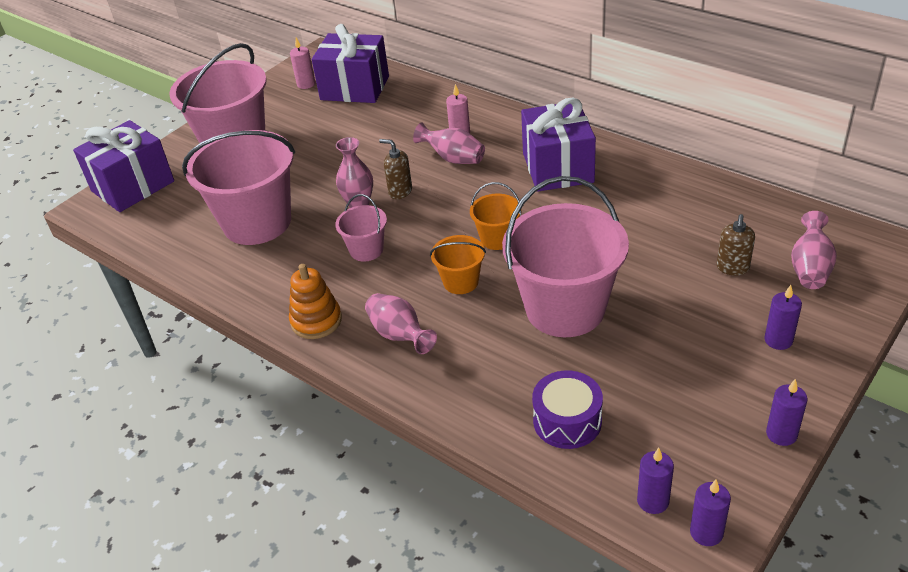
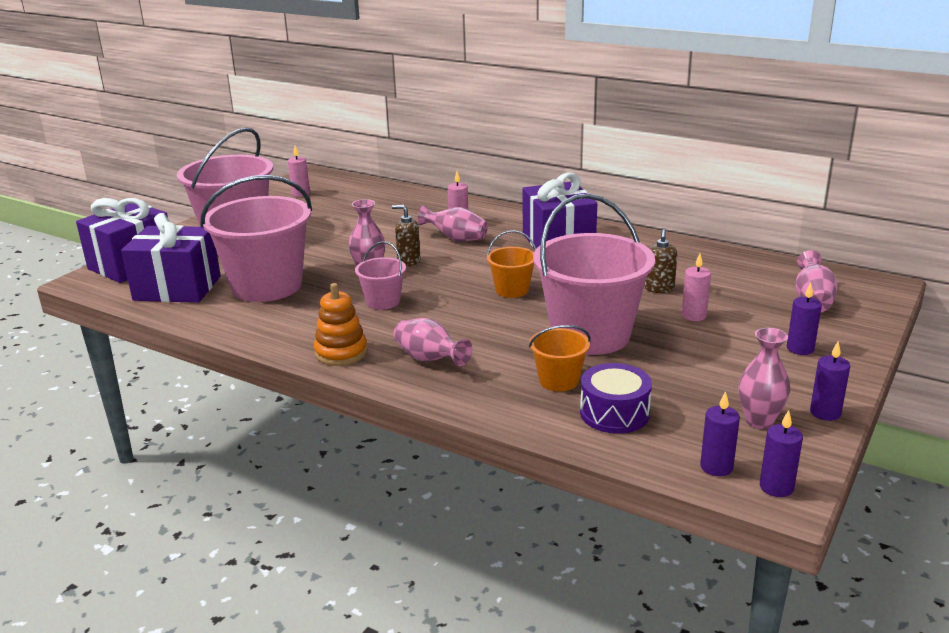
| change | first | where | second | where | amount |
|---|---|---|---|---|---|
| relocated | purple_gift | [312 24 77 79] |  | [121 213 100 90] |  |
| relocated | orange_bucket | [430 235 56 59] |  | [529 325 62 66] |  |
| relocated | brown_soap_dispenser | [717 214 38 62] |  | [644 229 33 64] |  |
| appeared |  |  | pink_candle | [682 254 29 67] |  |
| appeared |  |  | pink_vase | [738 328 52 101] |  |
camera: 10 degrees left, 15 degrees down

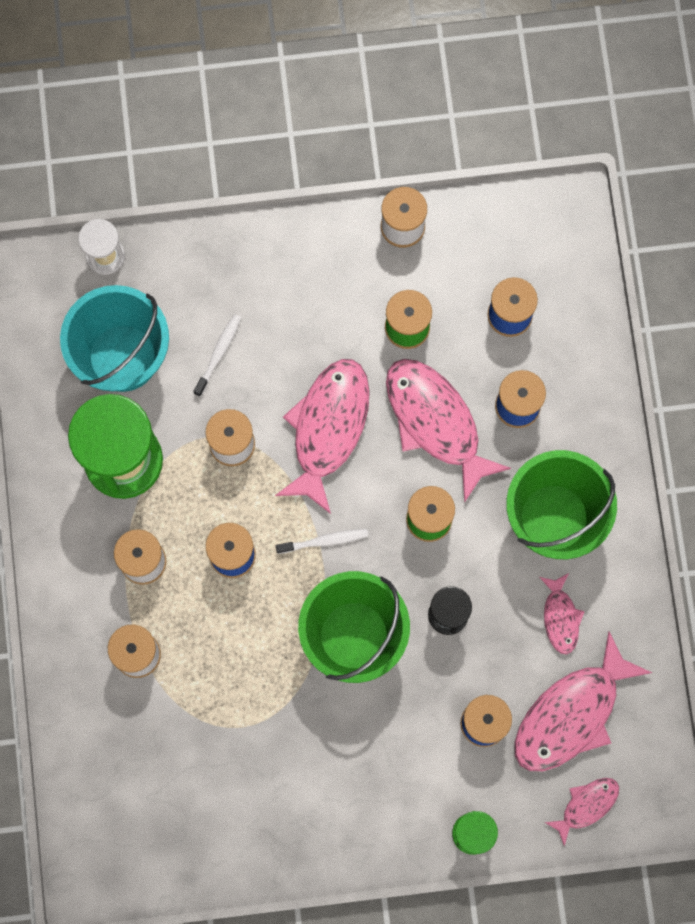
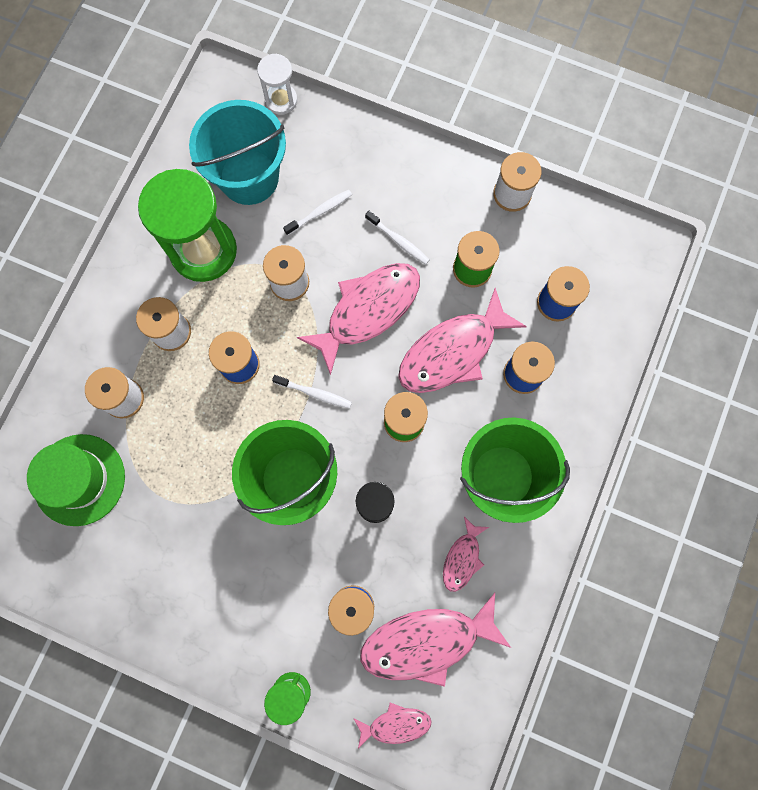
| change | first | where | second | where | amount |
|---|---|---|---|---|---|
| appeared |  |  | green_hat | [27 434 98 92] |  |
| appeared |  |  | white_toothbrush | [365 211 65 54] |  |
| spun | pink_fish | [386 359 125 144] |  | [398 288 129 105] | 120 degrees counterclockwise |
camera: 30 degrees right, 0 degrees up

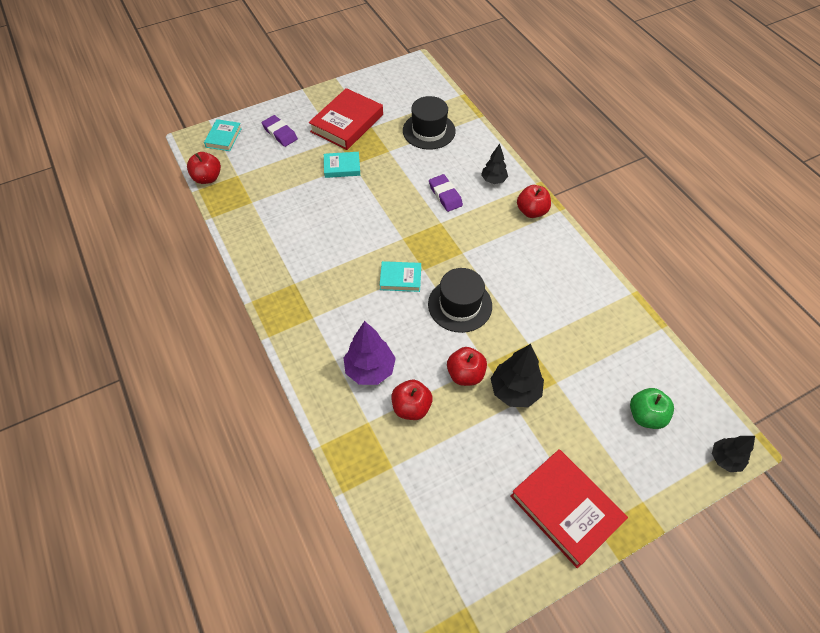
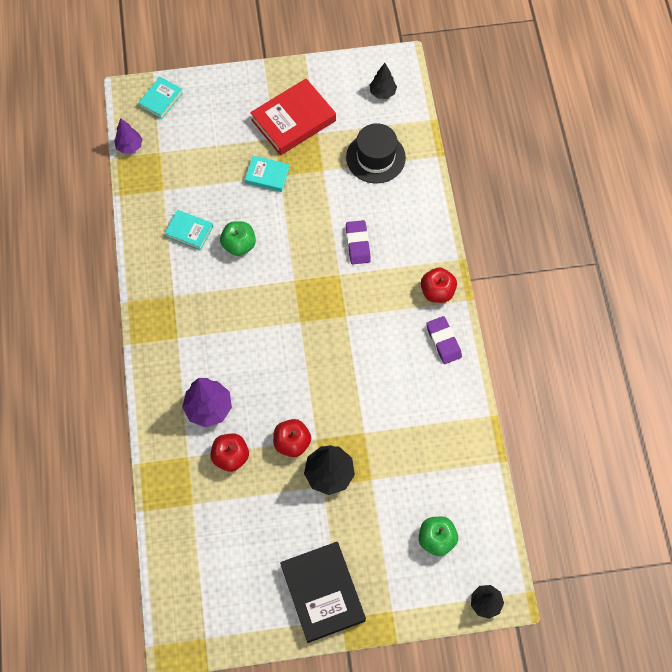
| change | first | where | second | where | amount |
|---|---|---|---|---|---|
| exchanged | red_apple | [187 152 34 32] | purple_tree | [114 118 28 36] |  |
| relocated | turquoise_book | [379 261 42 31] |  | [165 210 48 41] |  |
| appeared |  |  | green_apple | [220 221 36 35] |  |
| colour | red_book | [510 449 118 119] | black_book | [280 542 86 101] |  |
| relocated | black_tree | [481 144 27 40] |  | [370 63 27 36] |  |
| relocated | purple_eraser | [262 115 36 32] |  | [426 316 36 48] |  |
| missing | black_hat | [428 268 64 65] |  |  |  |
camera: 20 degrees right, 10 degrees up

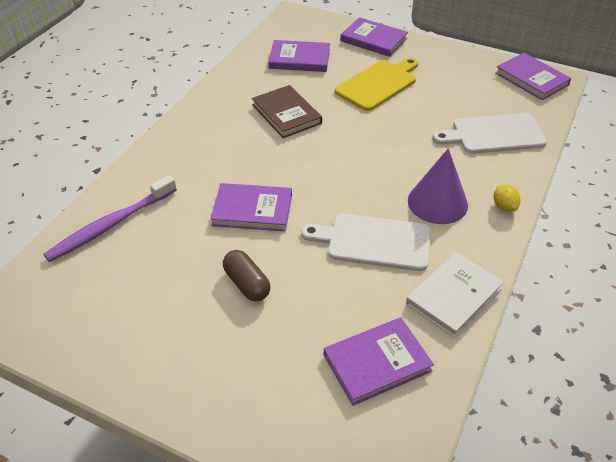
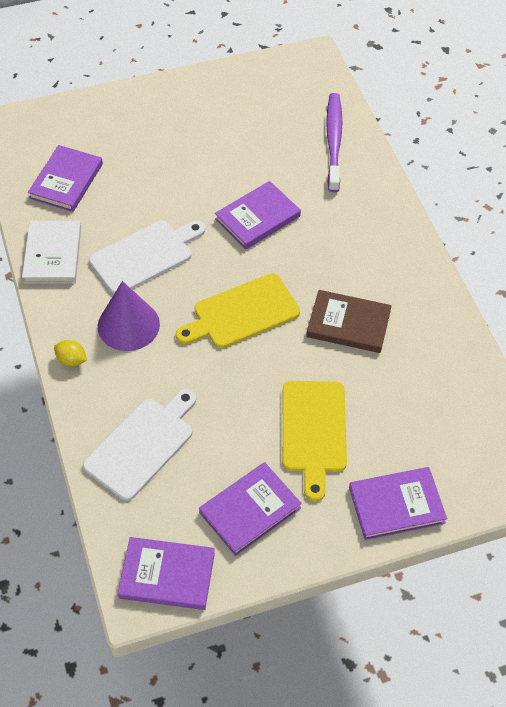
| change | first | where | second | where | amount |
|---|---|---|---|---|---|
| appeared |  |  | yellow_cutting_board | [176 273 124 75] |  |
| relocated | purple_book | [268 40 62 32] |  | [199 462 103 94] |  |
| missing | brown_capsule | [223 250 47 51] |  |  |  |
camera: 135 degrees right, 10 degrees up

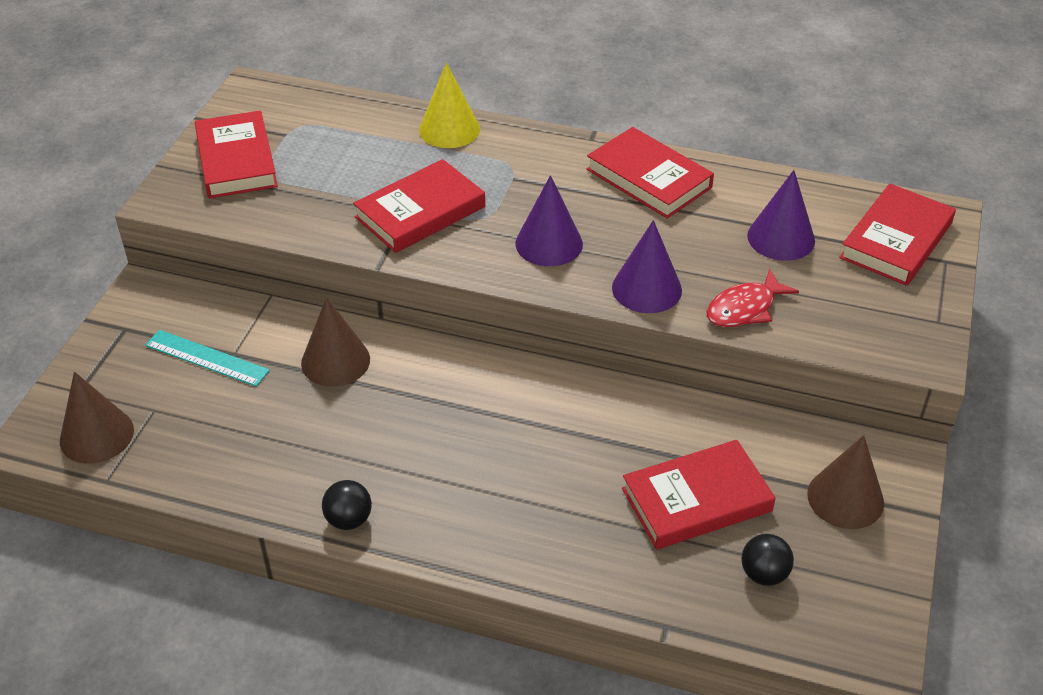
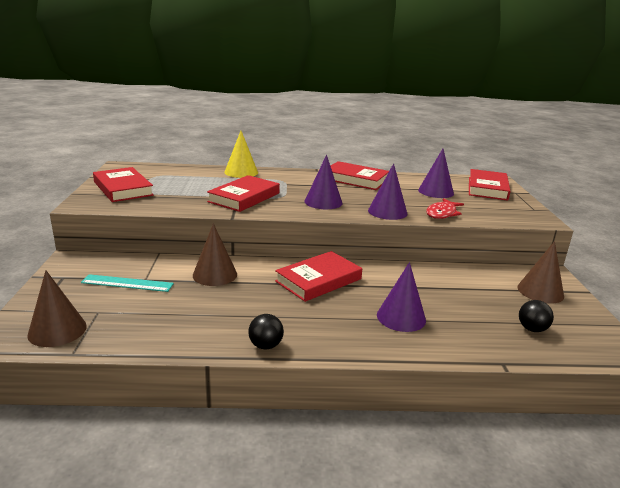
| change | first | where | second | where | amount |
|---|---|---|---|---|---|
| relocated | red_book | [622 440 154 110] |  | [275 251 87 51] |  |
| appeared |  |  | purple_cone | [377 262 49 70] |  |
camera: 20 degrees left, 20 degrees down

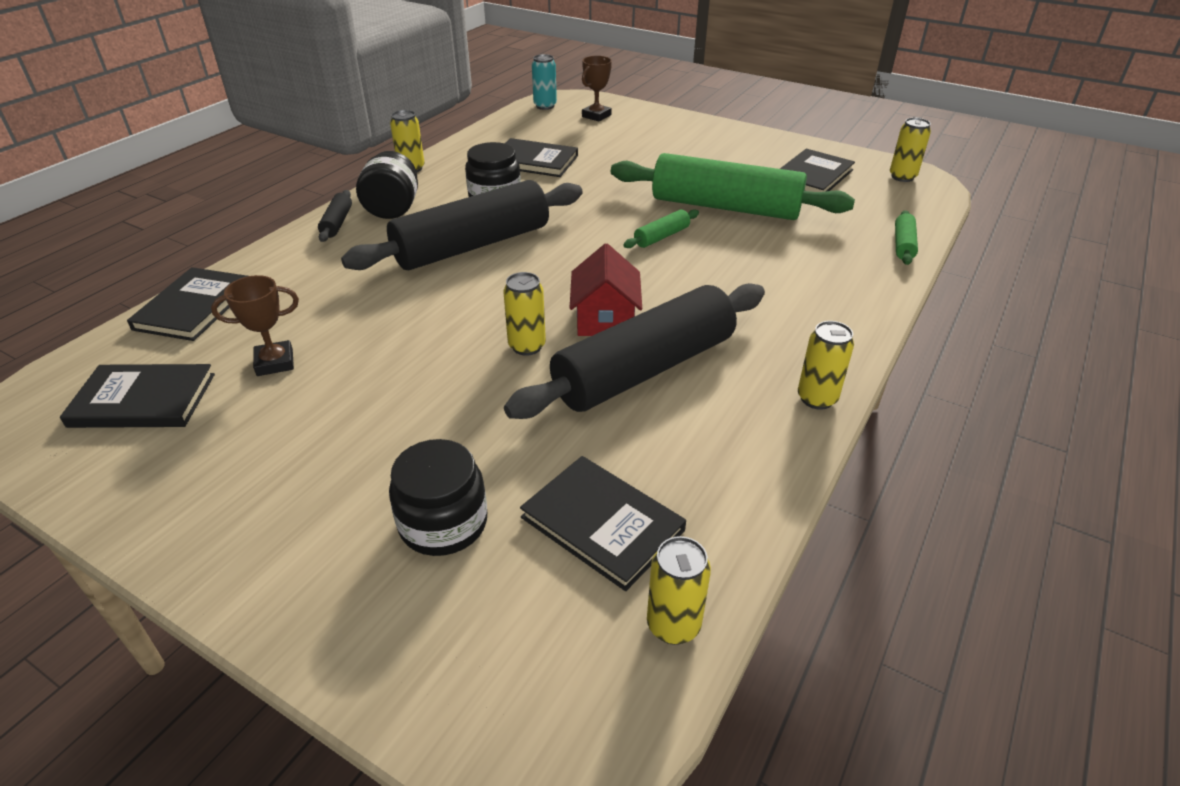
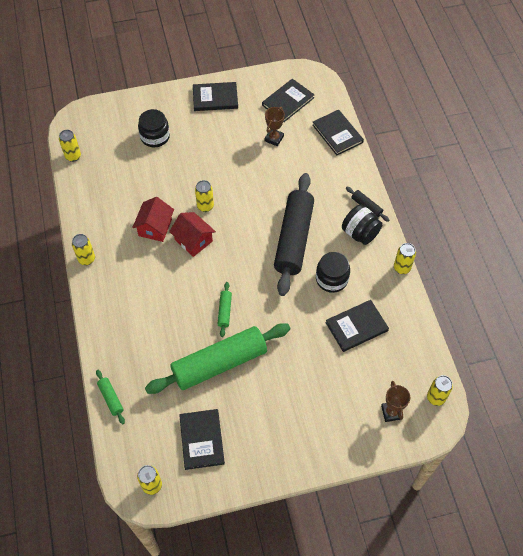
| change | first | where | second | where | amount |
|---|---|---|---|---|---|
| exchanged | black_rolling_pin | [504 283 261 136] | red_house | [132 197 42 45] |  |
| relocated | black_book | [520 456 166 135] |  | [193 82 45 29] |  |
| colour | turquoise_can | [532 54 25 56] | yellow_can | [427 375 26 31] |  |
camera: 135 degrees right, 20 degrees up

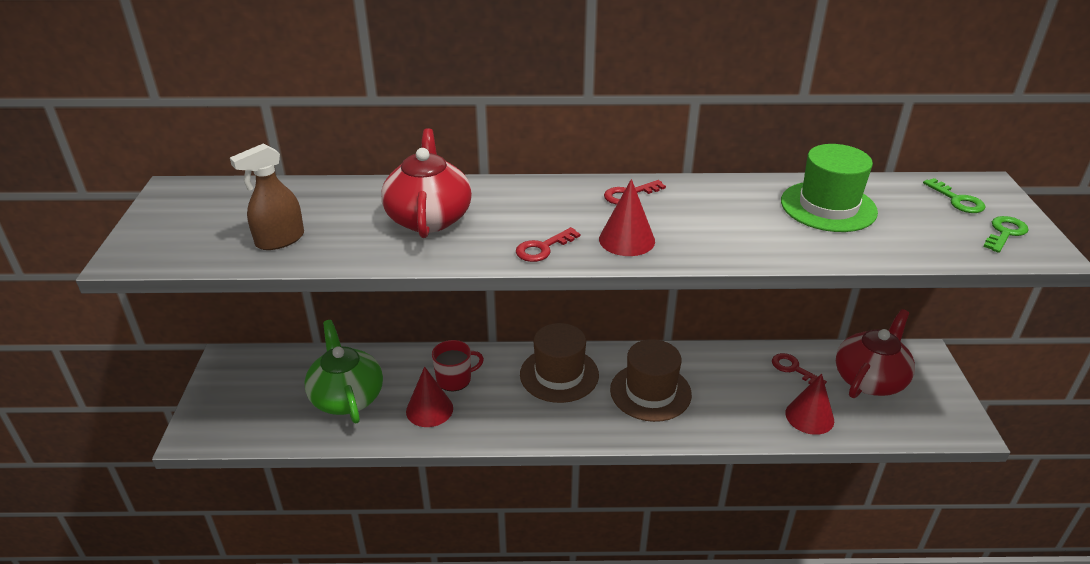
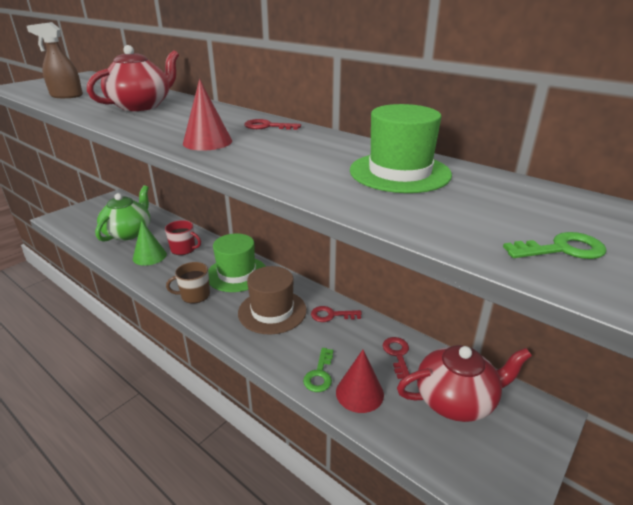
| change | first | where | second | where | amount |
|---|---|---|---|---|---|
| colour | red_cone | [406 367 47 60] | green_cone | [133 221 34 45] |  |
| appeared |  |  | brown_mug | [166 262 44 42] |  |
| colour | brown_hat | [520 323 79 80] | green_hat | [208 233 58 59] |  |
| relocated | green_key | [923 178 63 35] |  | [303 348 30 44] |  |
| relocated | red_key | [516 227 64 35] |  | [311 306 51 16] |  |
camera: 40 degrees right, 5 degrees down

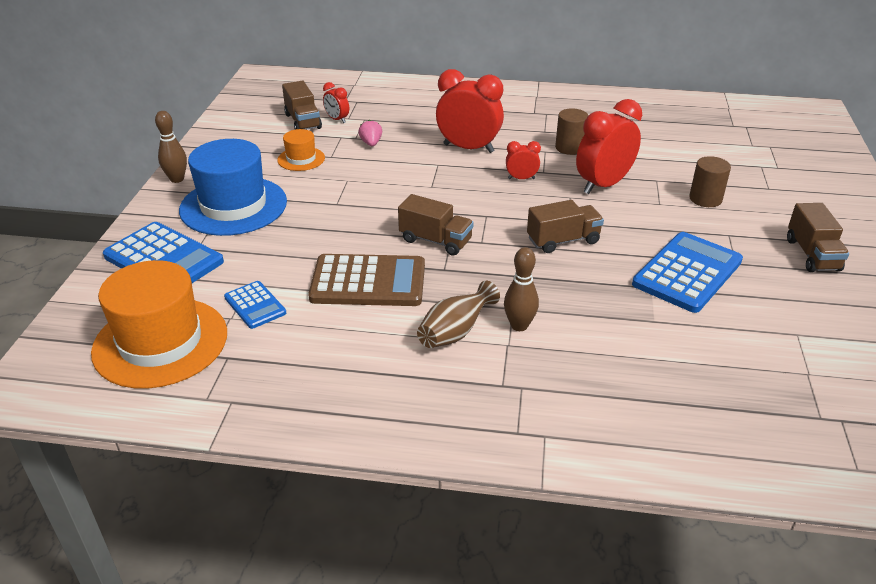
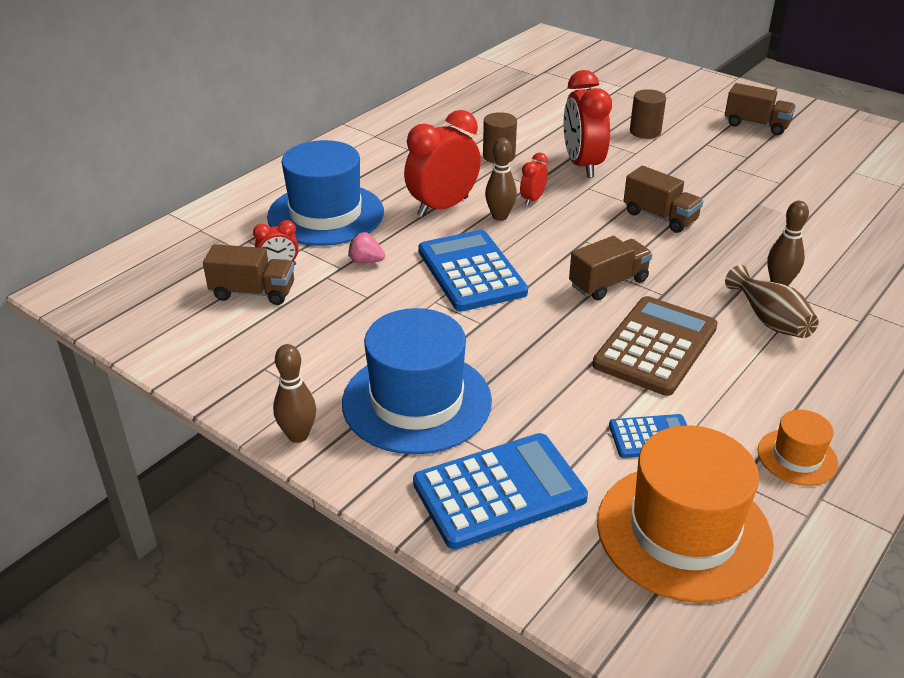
| change | first | where | second | where | amount |
|---|---|---|---|---|---|
| appeared |  |  | blue_hat | [267 140 117 106] |  |
| relocated | blue_calculator | [632 232 111 81] |  | [418 230 110 81] |  |
| appeared |  |  | brown_bowling_pin | [485 138 32 83] |  |
| spun | brown_truck | [527 200 77 53] |  | [624 166 79 67] | 120 degrees clockwise |
| relocated | orange_hat | [277 129 48 42] |  | [758 410 80 76] |  |
camera: 60 degrees left, 0 degrees up

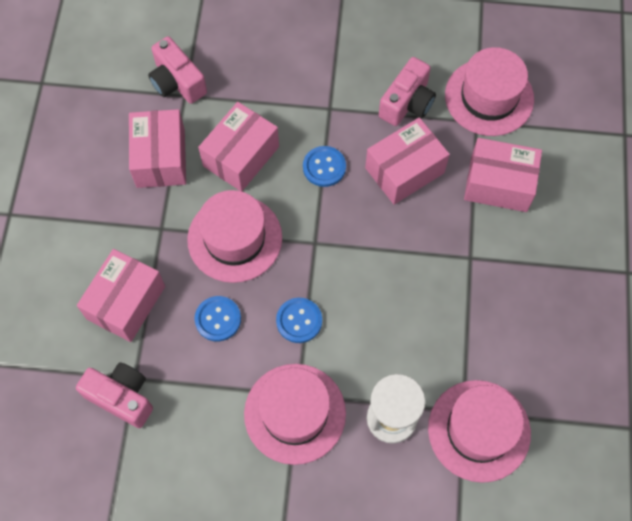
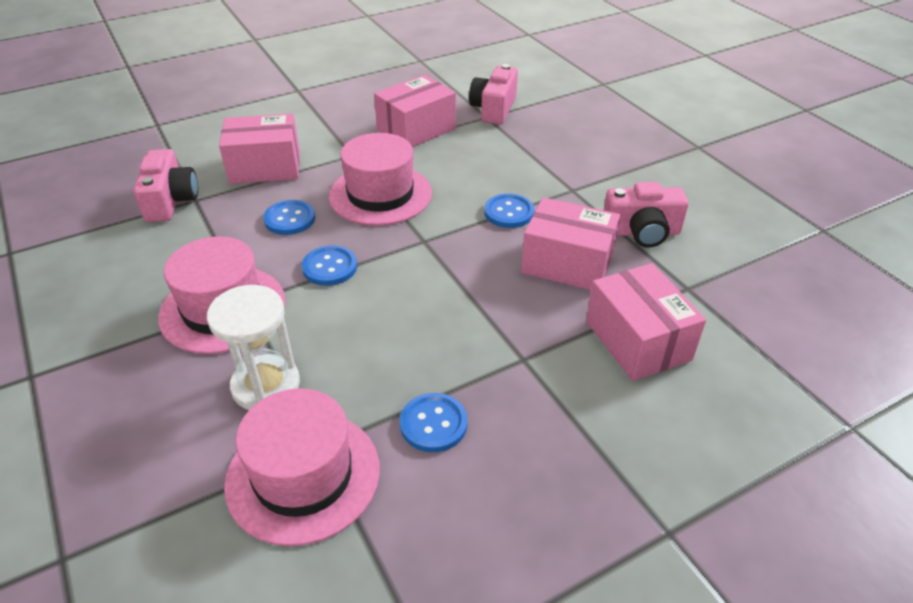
| change | first | where | second | where | amount |
|---|---|---|---|---|---|
| appeared |  |  | blue_button | [400 393 68 59] |  |
| missing | pink_box | [198 102 81 90] |  |  |  |
| missing | pink_hat | [445 47 89 89] |  |  |  |
camera: 55 degrees right, 25 degrees down

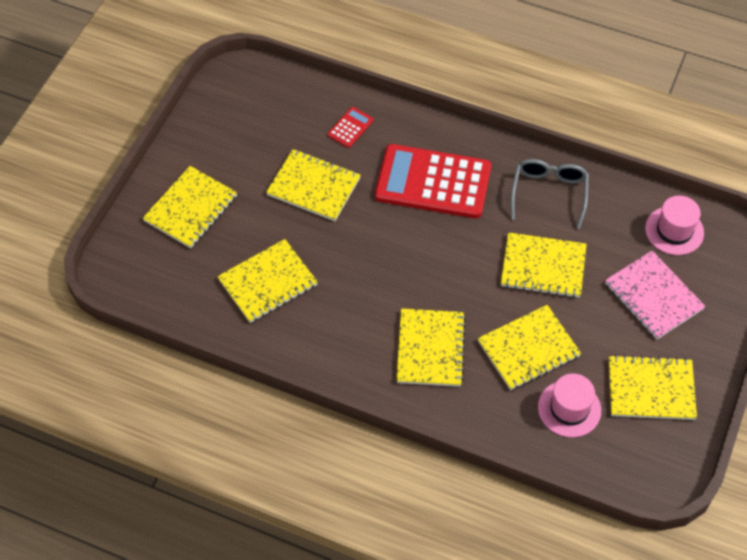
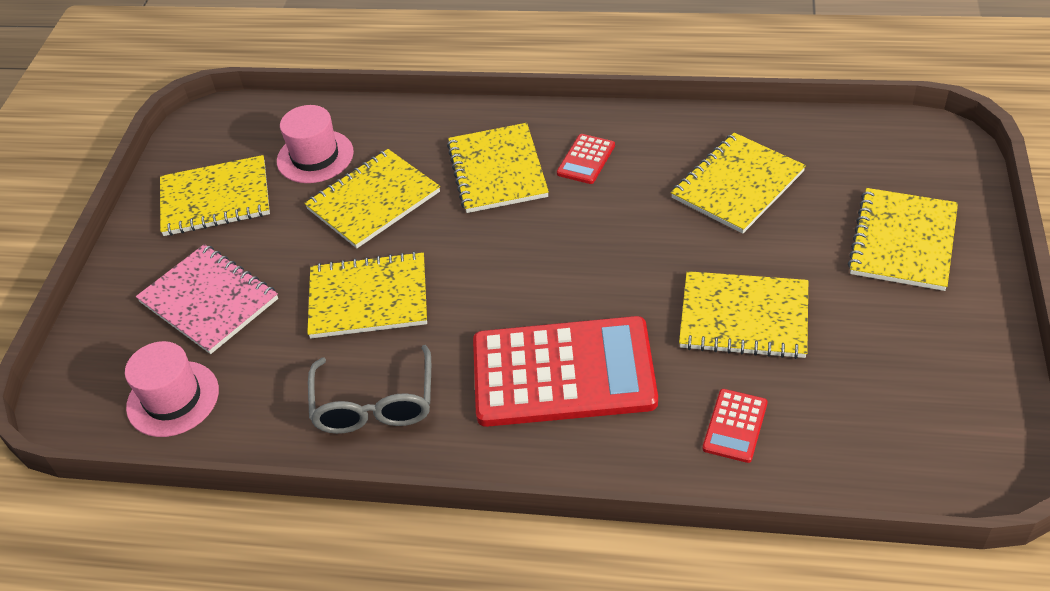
| change | first | where | second | where | amount |
|---|---|---|---|---|---|
| appeared |  |  | red_calculator | [557 134 58 50] |  |
camera: 170 degrees right, 10 degrees down

